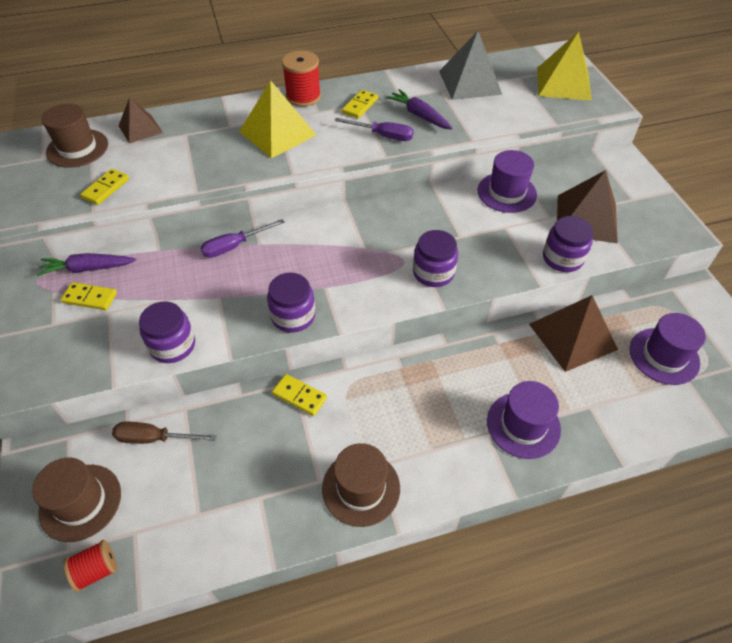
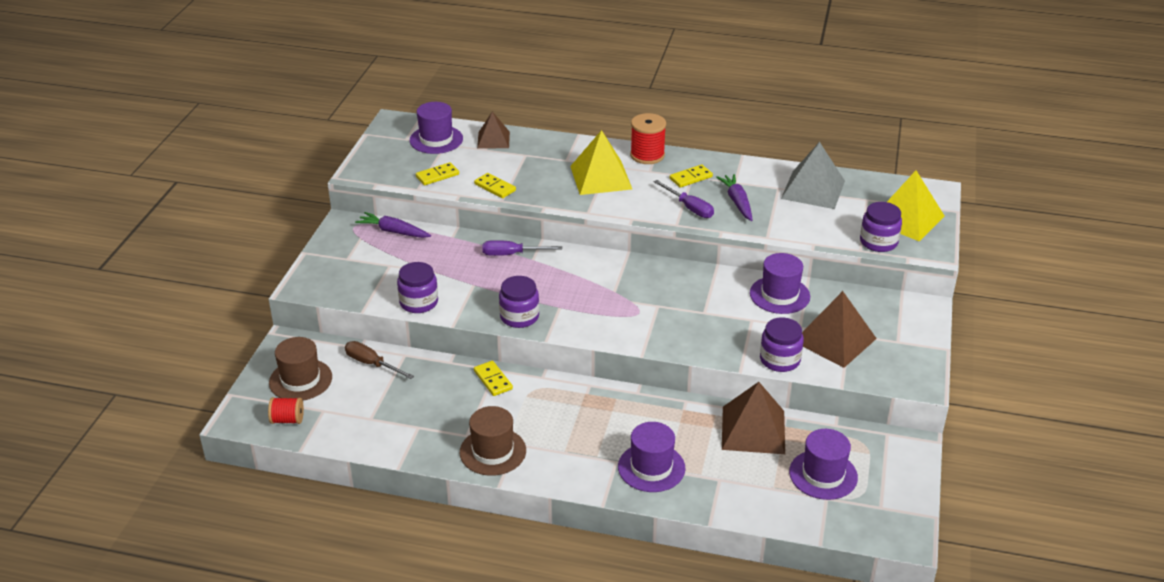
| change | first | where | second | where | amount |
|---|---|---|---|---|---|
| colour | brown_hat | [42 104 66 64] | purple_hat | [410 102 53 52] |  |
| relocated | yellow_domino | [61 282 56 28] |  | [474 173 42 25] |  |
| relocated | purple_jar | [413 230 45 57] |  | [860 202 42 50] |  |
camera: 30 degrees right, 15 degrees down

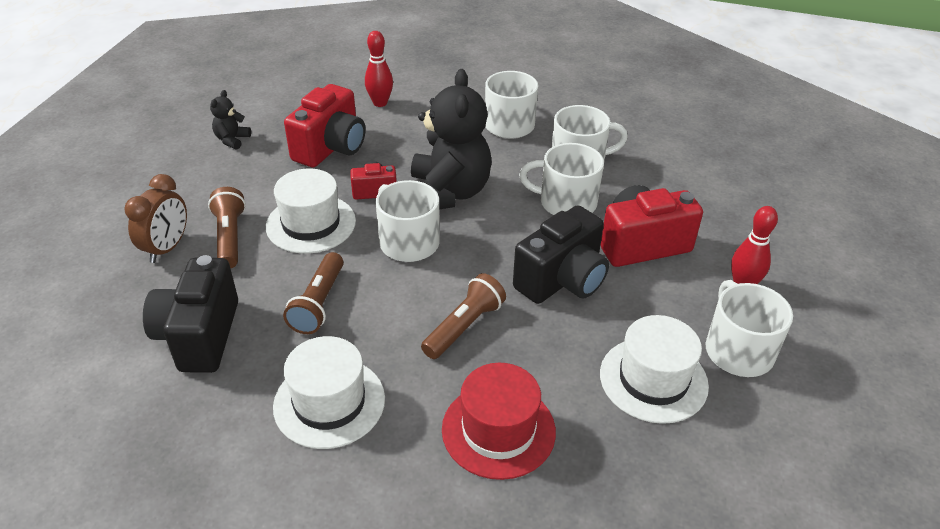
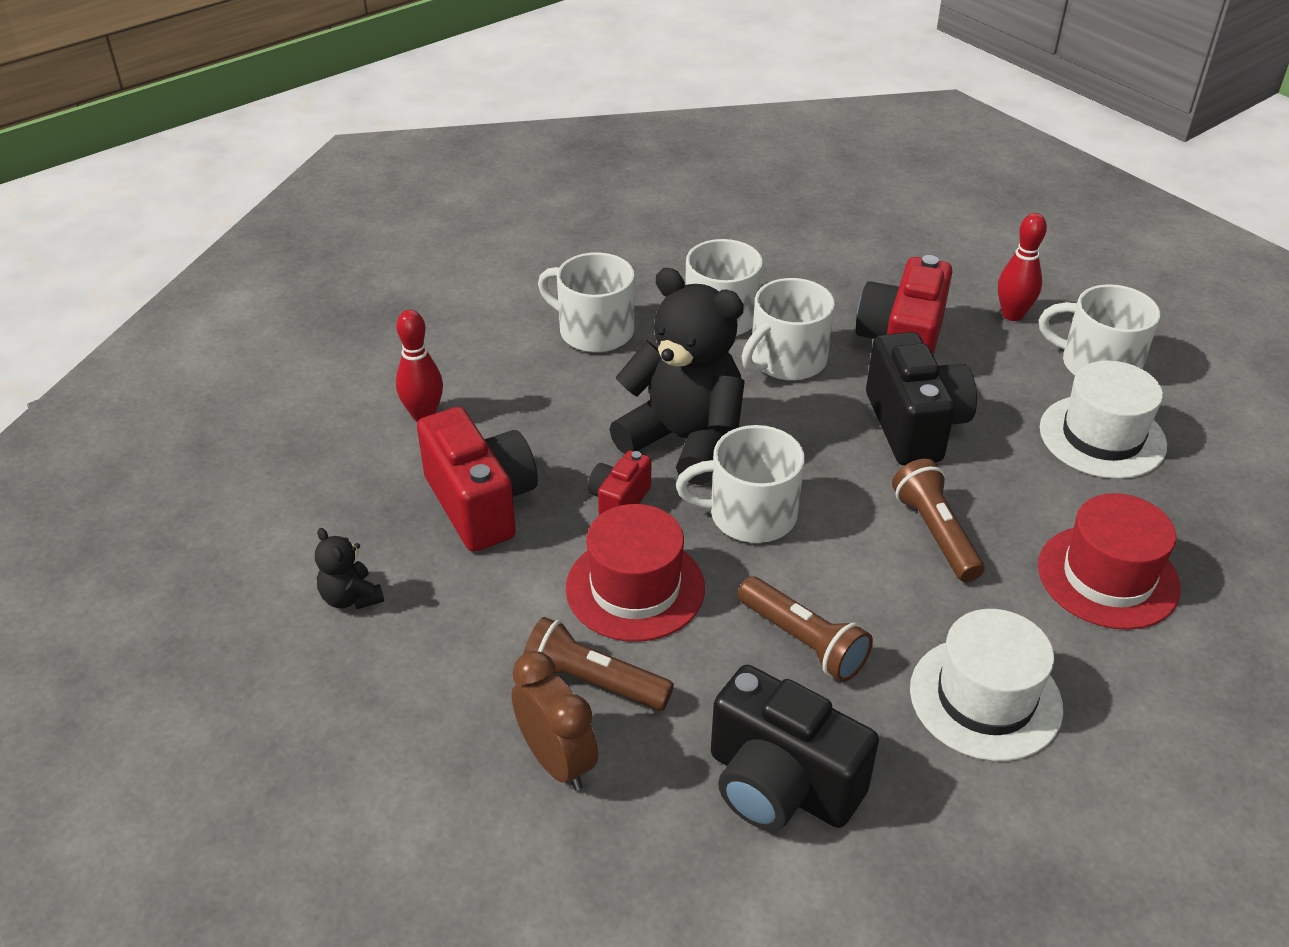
| change | first | where | second | where | amount |
|---|---|---|---|---|---|
| colour | white_hat | [266 169 90 85] | red_hat | [566 504 139 138] |  |
camera: 55 degrees left, 0 degrees up

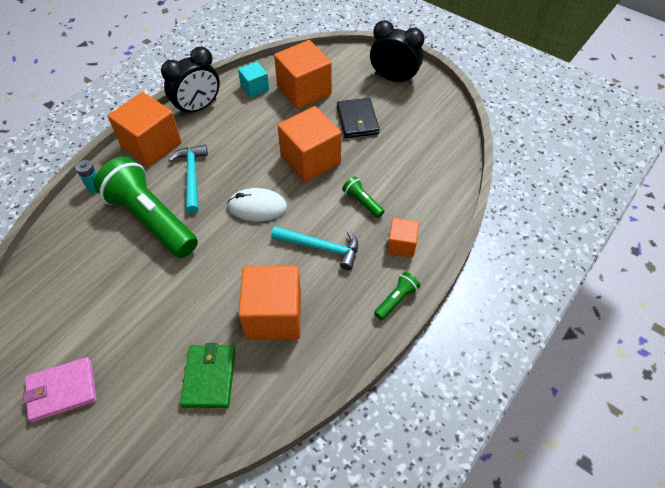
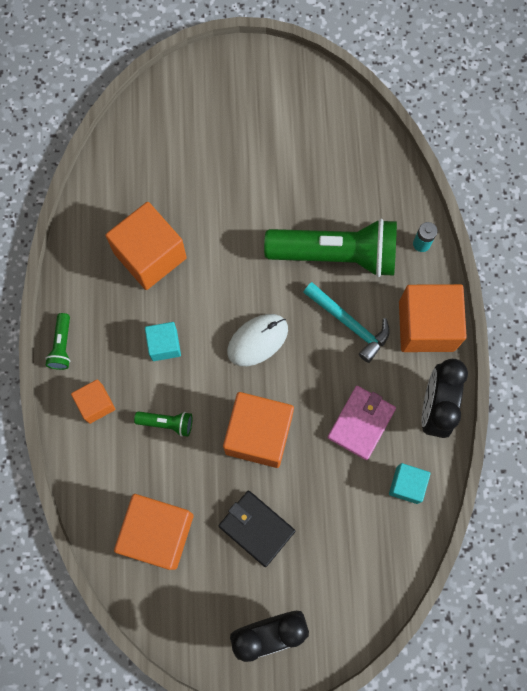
| change | first | where | second | where | amount |
|---|---|---|---|---|---|
| relocated | orange_cube | [274 40 58 69] |  | [114 494 80 76] |  |
| exchanged | turquoise_hammer | [271 226 87 44] | turquoise_cube | [145 322 36 39] |  |
| relocated | pink_wallet | [23 357 74 66] |  | [327 386 69 74] |  |
| missing | green_wallet | [180 343 56 65] |  |  |  |
camera: 140 degrees right, 20 degrees up

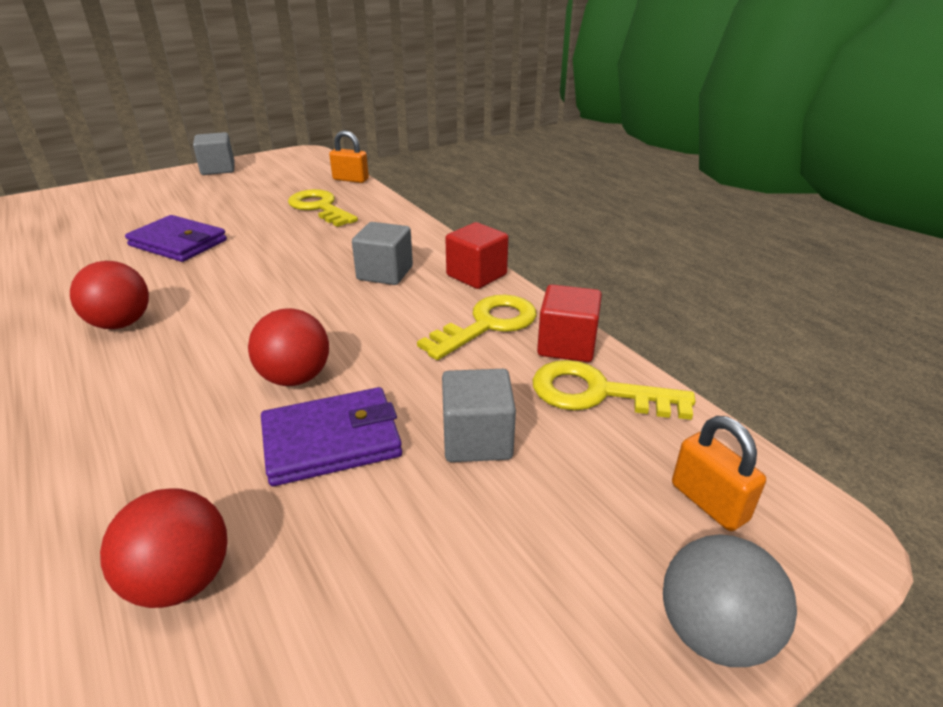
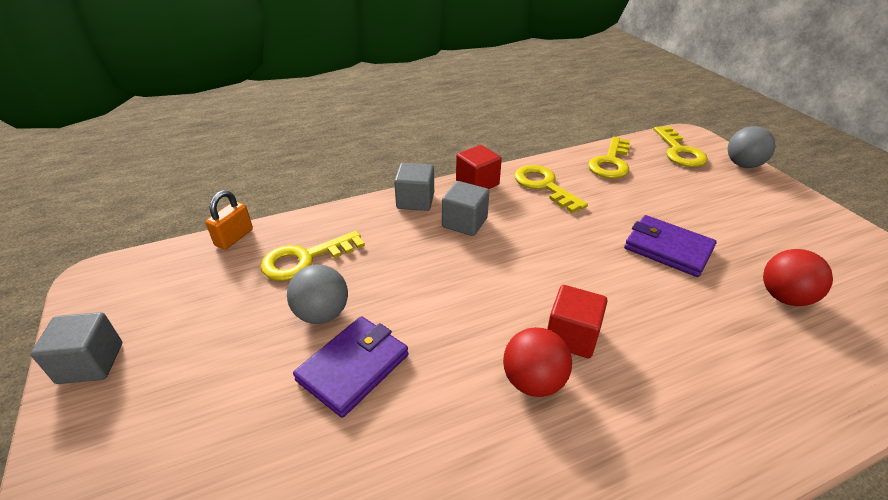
| change | first | where | second | where | amount |
|---|---|---|---|---|---|
| appeared |  |  | grey_ball | [287 264 61 60] |  |
| relocated | grey_cube | [442 369 74 93] |  | [394 163 40 48] |  |
| relocated | red_cube | [537 285 65 77] |  | [547 285 60 73] |  |
| spun | purple_wallet | [261 387 141 99] |  | [624 215 93 62] | 45 degrees counterclockwise |
| exchanged | orange_padlock | [672 416 94 115] | yellow_key | [653 127 55 40] |  |
| missing | red_ball | [248 308 81 78] |  |  |  |
camera: 80 degrees left, 5 degrees up

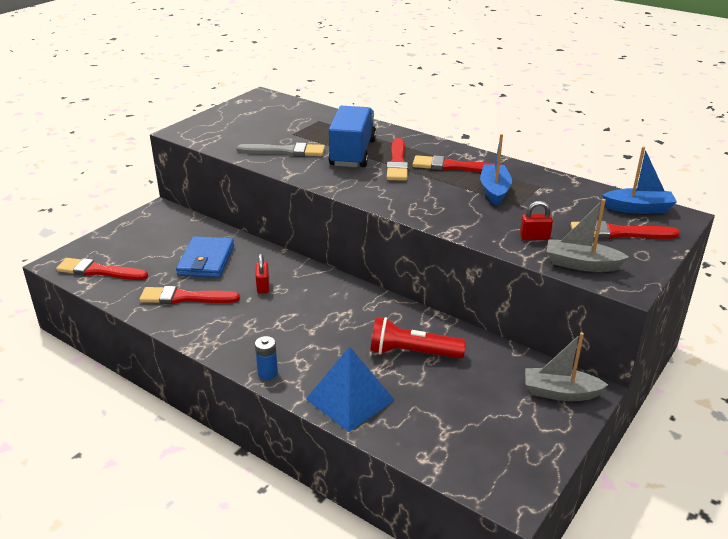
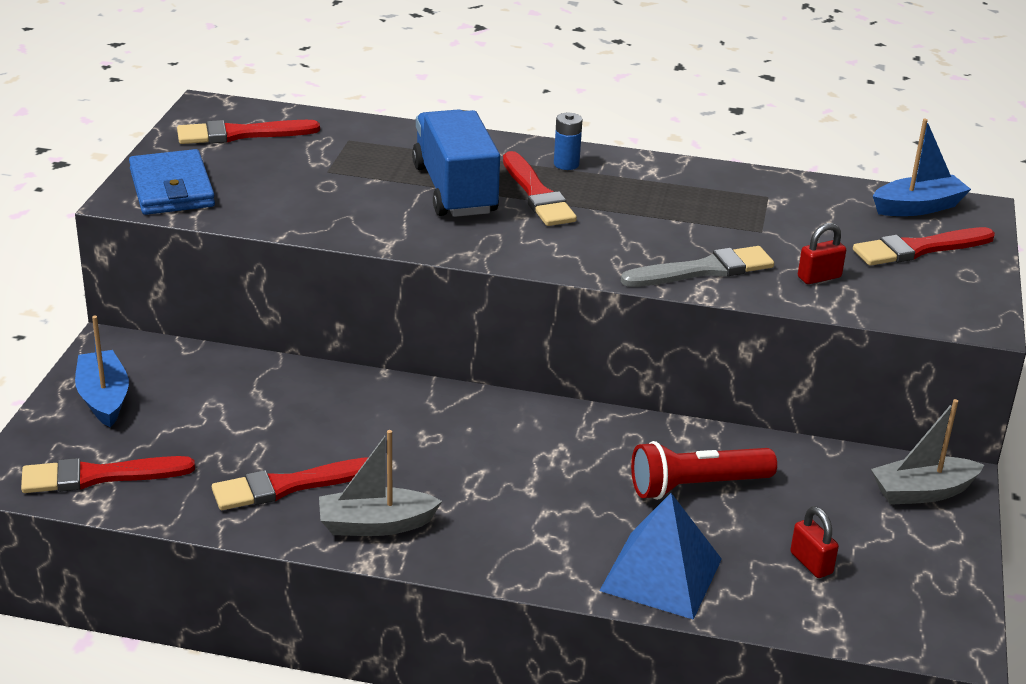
| change | first | where | second | where | amount |
|---|---|---|---|---|---|
| relocated | blue_boat | [480 134 32 72] |  | [75 316 54 111] |  |
| relocated | blue_wallet | [176 236 58 42] |  | [129 149 86 66] |  |
| relocated | red_brush | [413 155 89 17] |  | [177 120 143 24] |  |
| relocated | grey_boat | [547 199 82 73] |  | [319 430 123 106] |  |
| relocated | blue_battery | [255 336 23 44] |  | [554 113 29 57] |  |
| relocated | grey_brush | [237 143 88 14] |  | [621 246 153 41] |  |
| relocated | red_padlock | [256 254 13 39] |  | [790 506 49 72] |  |
camera: 25 degrees left, 0 degrees up

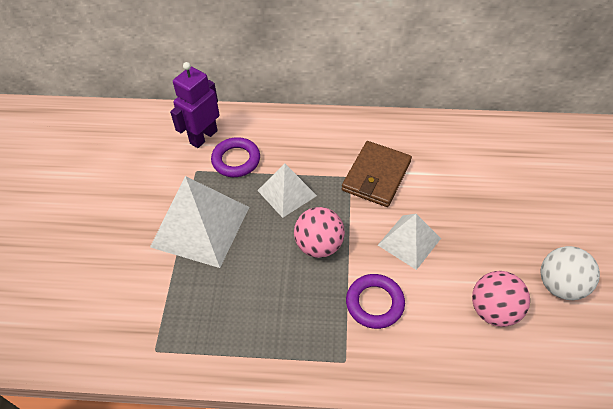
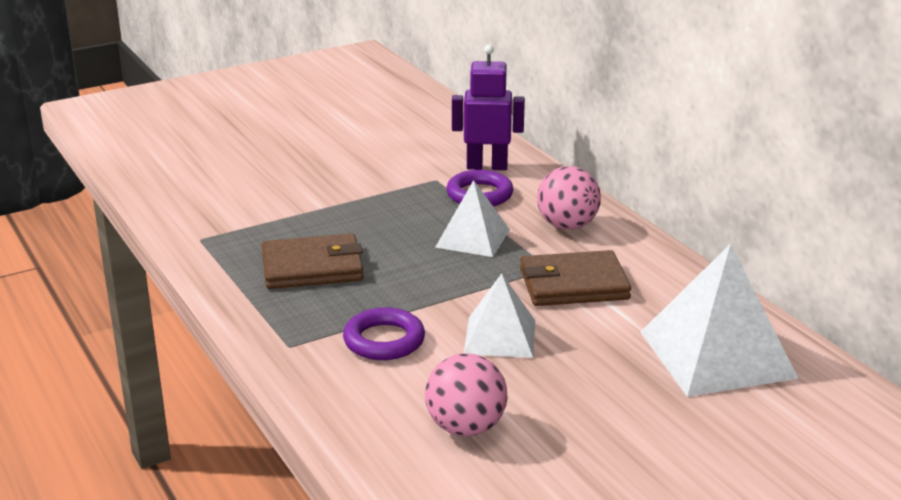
| change | first | where | second | where | amount |
|---|---|---|---|---|---|
| appeared |  |  | brown_wallet | [262 233 102 56] |  |
| relocated | pink_ball | [294 207 51 51] |  | [537 166 64 64] |  |
| relocated | white_pyramid | [150 176 99 92] |  | [640 244 159 153] |  |
| missing | white_ball | [541 246 59 54] |  |  |  |
camera: 55 degrees right, 25 degrees down

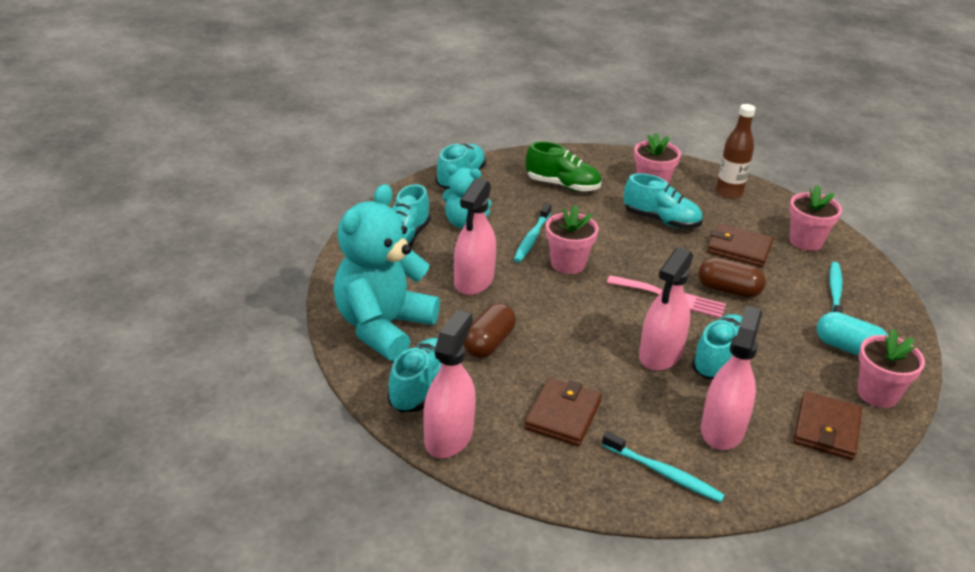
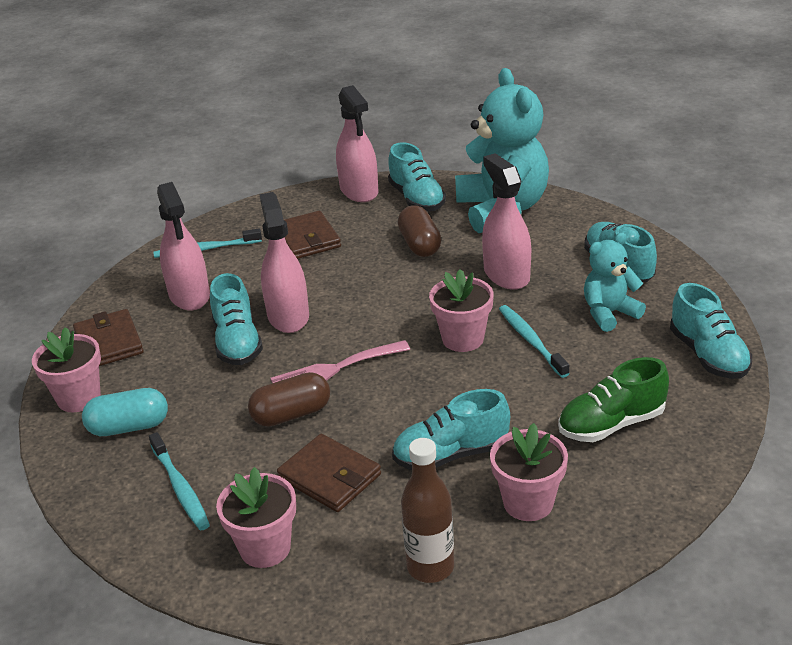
| change | first | where | second | where | amount |
|---|---|---|---|---|---|
| spun | brown_wallet | [707 224 66 43] |  | [277 434 104 78] | 60 degrees clockwise |
camera: 140 degrees right, 0 degrees up

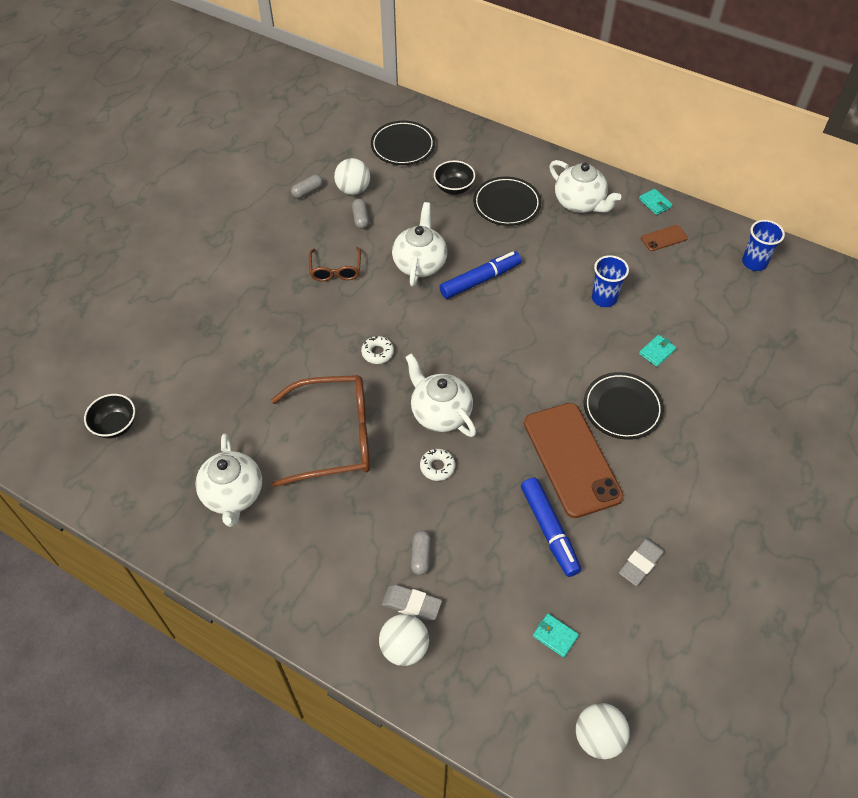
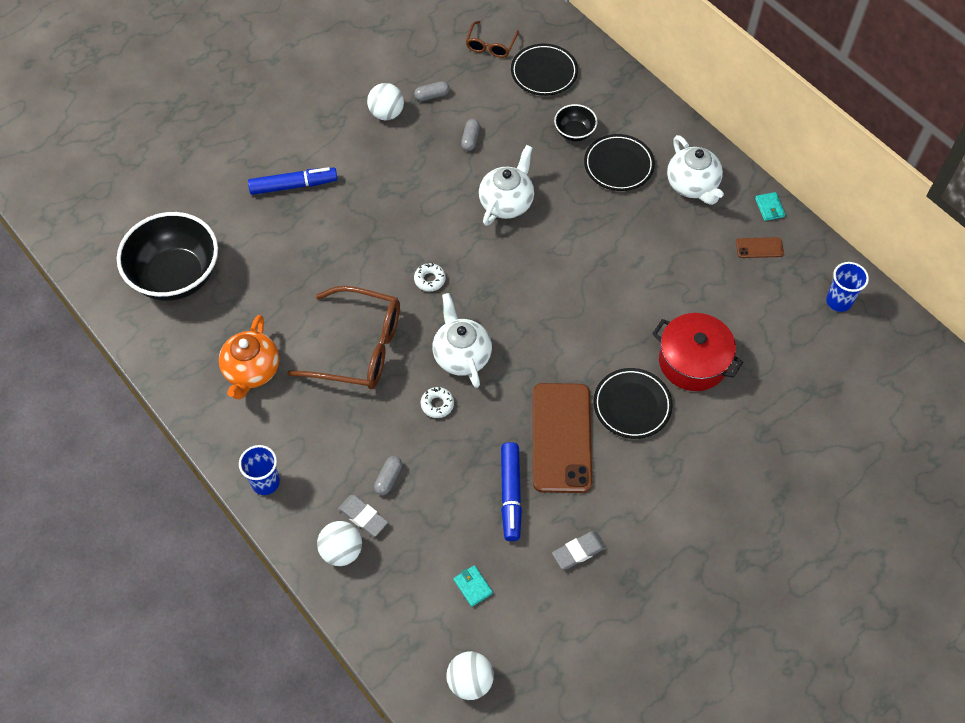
| change | first | where | second | where | amount |
|---|---|---|---|---|---|
| size | black_bowl | [84 394 51 44] |  | [117 212 101 89] | x2.14 |
| colour | white_teapot | [195 433 67 94] | orange_teapot | [219 315 60 85] |  |
| relocated | blue_cup | [592 255 37 52] |  | [239 445 41 50] |  |
| relocated | blue_marker | [440 251 81 48] |  | [248 167 89 28] |  |
| relocated | white_ball | [334 158 36 37] |  | [367 83 37 37] |  |
| relocated | brown_glasses | [309 247 52 34] |  | [466 21 53 37] |  |
| exchanged | turquoise_wallet | [639 335 37 32] | red_pot | [652 313 91 78] |  |
camera: 20 degrees right, 5 degrees up

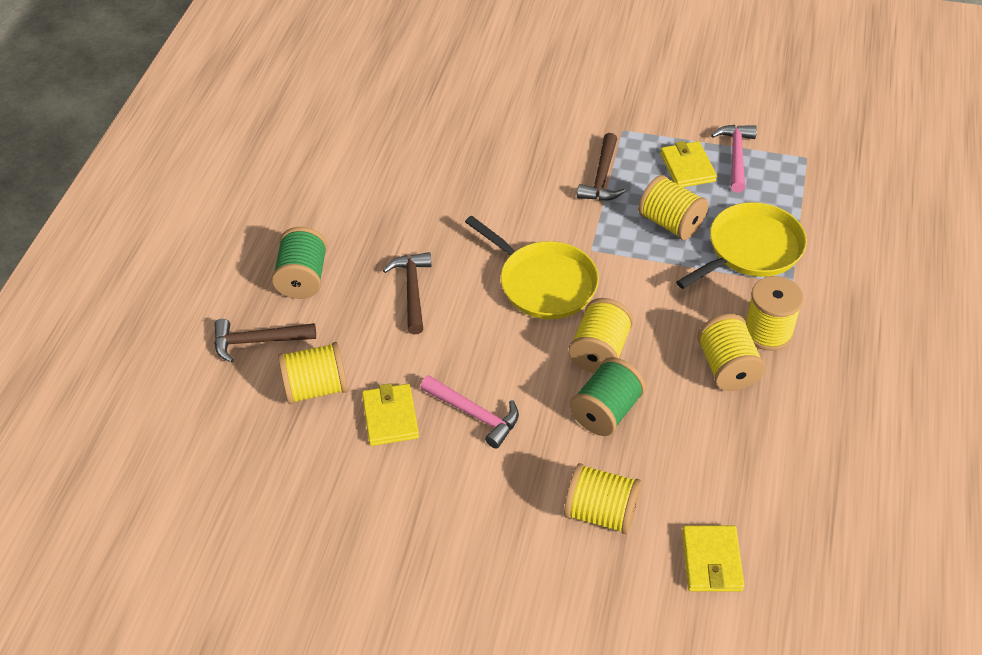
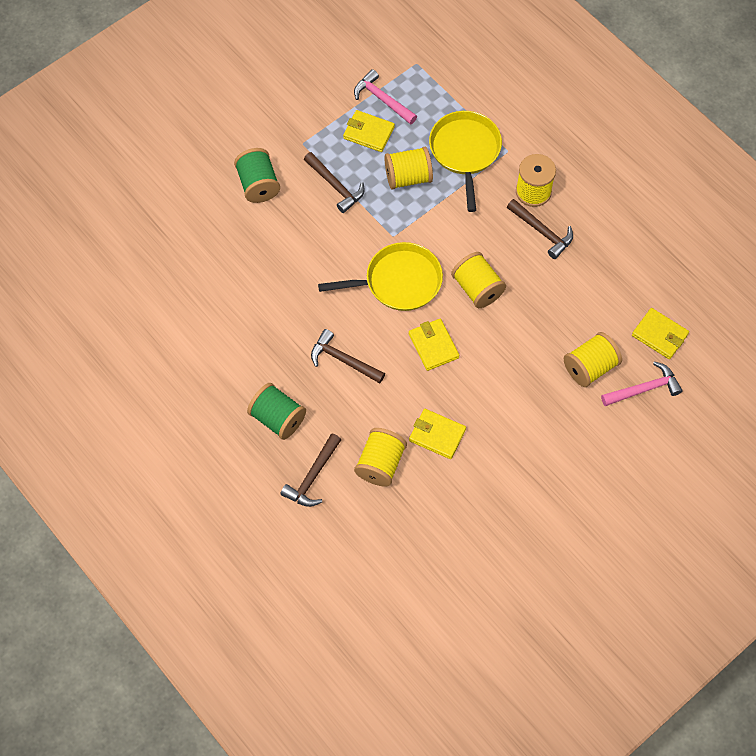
| change | first | where | second | where | amount |
|---|---|---|---|---|---|
| relocated | green_spool | [570 357 76 79] |  | [234 148 46 55] |  |
| appeared |  |  | yellow_wallet | [409 319 50 52] |  |
| exchanged | yellow_spool | [697 314 69 77] | brown_hammer | [507 199 66 60] |  |
| relocated | pink_hammer | [420 375 99 74] |  | [601 361 82 45] |  |
camera: 55 degrees left, 15 degrees up

